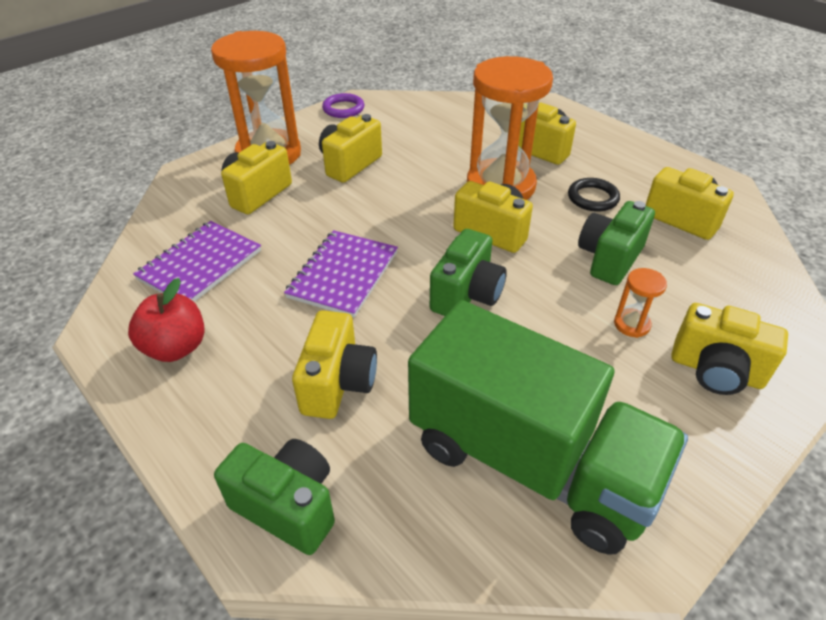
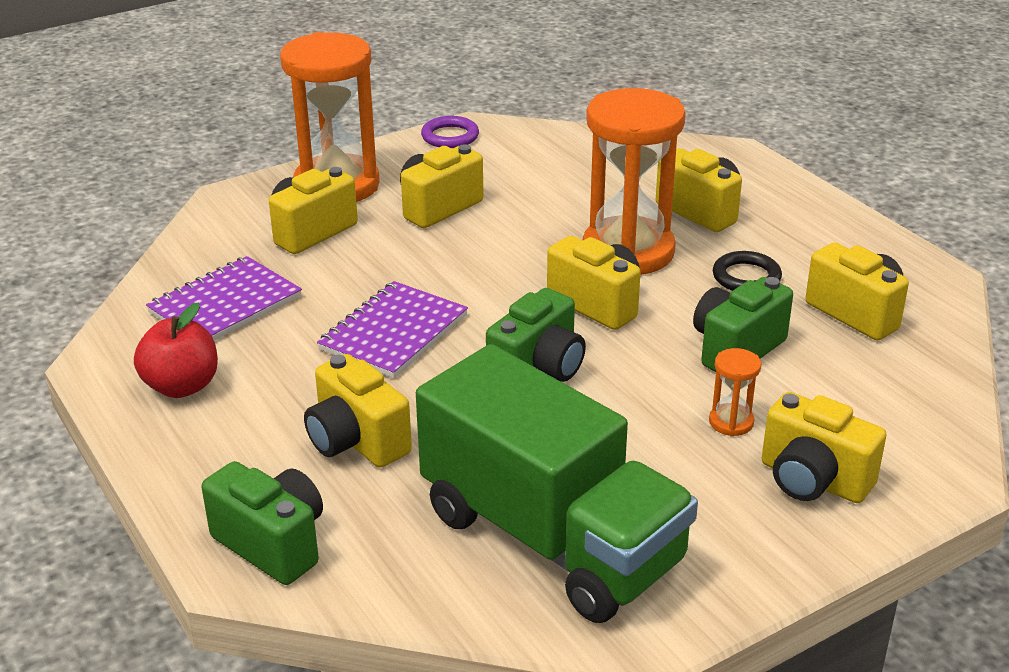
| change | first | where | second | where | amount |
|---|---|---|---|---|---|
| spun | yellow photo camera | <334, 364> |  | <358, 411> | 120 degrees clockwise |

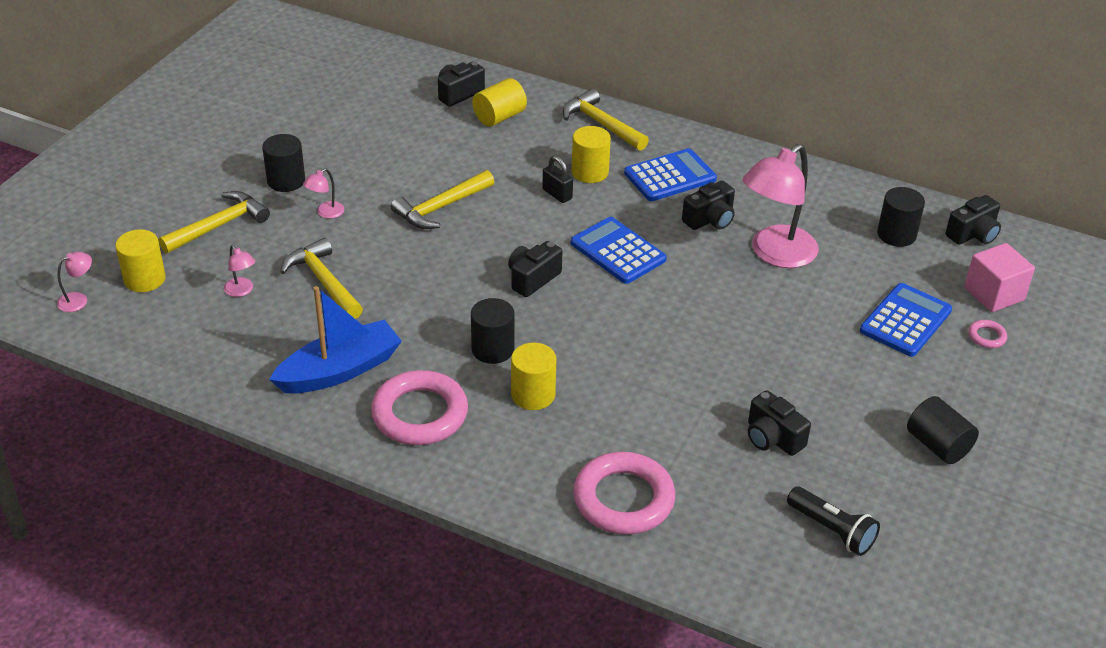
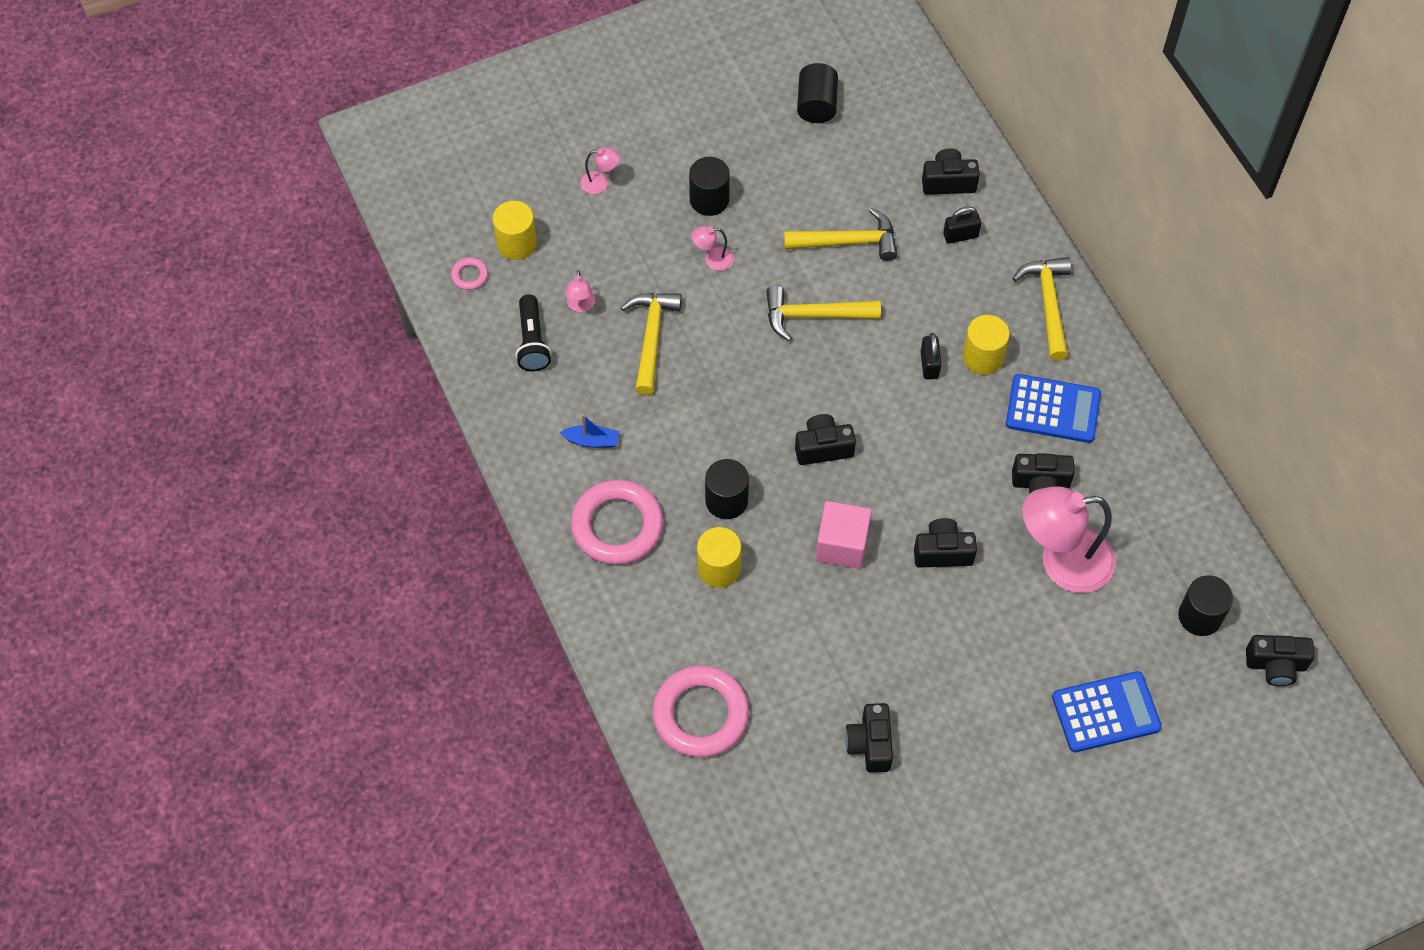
| change | first | where | second | where | amount |
|---|---|---|---|---|---|
| relocated | pink desk lamp | <74, 282> |  | <600, 170> |  |
| relocated | yellow carpenter's hammer | <214, 222> |  | <840, 234> |  |
| size | royal blue boat | <335, 339> |  | <589, 431> | x0.45 |
| exchanged | yellow solid cylinder | <499, 102> | jet-black small lock | <962, 225> |  |
| missing | royal blue calculator | <619, 250> |  |  |  |
| relocated | jet-black pocket torch | <833, 521> |  | <534, 333> |  |
| relocated | jet-black solid cylinder | <943, 430> |  | <817, 93> |  |
| relocated | pink block | <999, 277> |  | <843, 535> |  |
| relocated | pink hoop | <987, 334> |  | <469, 274> |  |
| appeared |  |  | jet-black photo camera | <945, 542> |  |

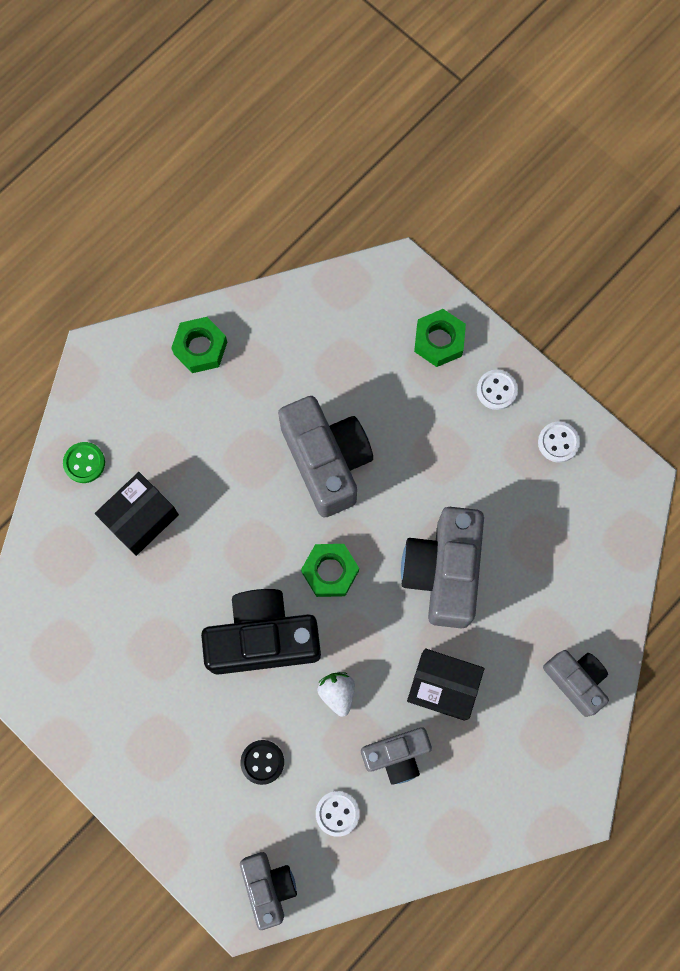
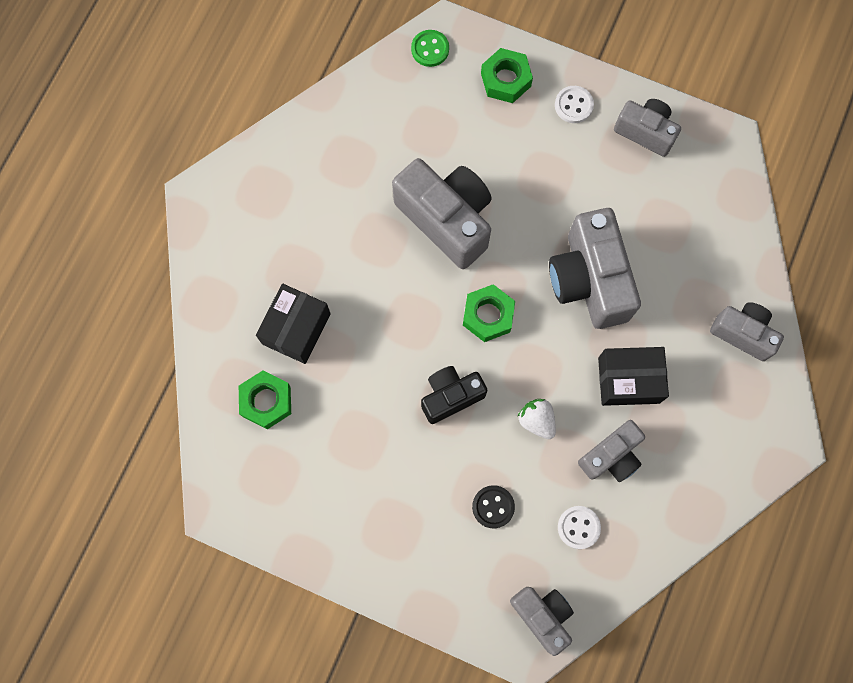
| change | first | where | second | where | amount |
|---|---|---|---|---|---|
| relocated | emerald sewing button | <84, 462> |  | <430, 48> |  |
| relocated | emerald hex nut | <199, 345> |  | <265, 400> |  |
| size | jet-black photo camera | <261, 632> |  | <454, 395> | x0.59 |
| exchanged | snow-white sewing button | <559, 442> | gray photo camera | <647, 128> |  |

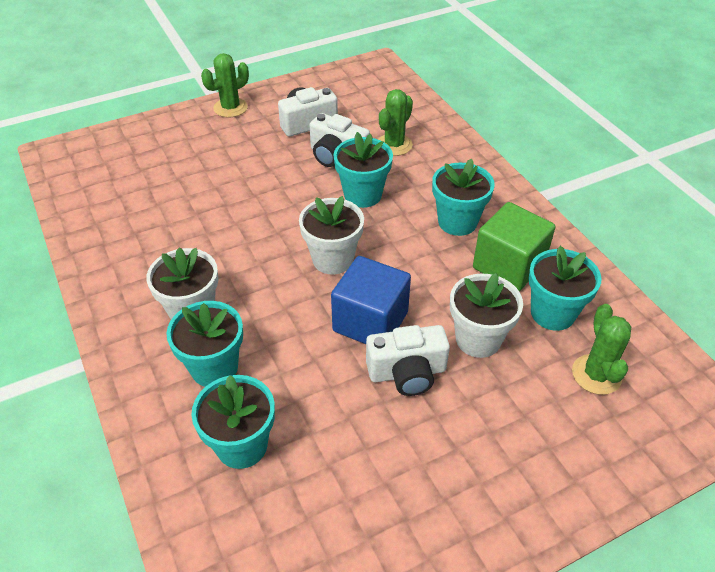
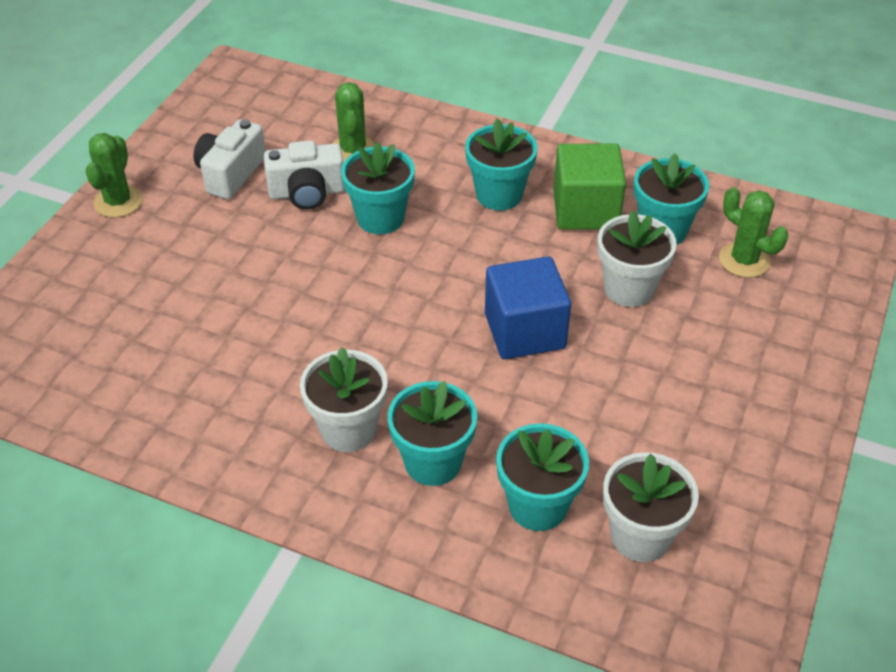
| change | first | where | second | where | amount |
|---|---|---|---|---|---|
| relocated | snow-white plant pot | <331, 235> |  | <651, 507> |  |
| missing | snow-white photo camera | <408, 360> |  |  |  |

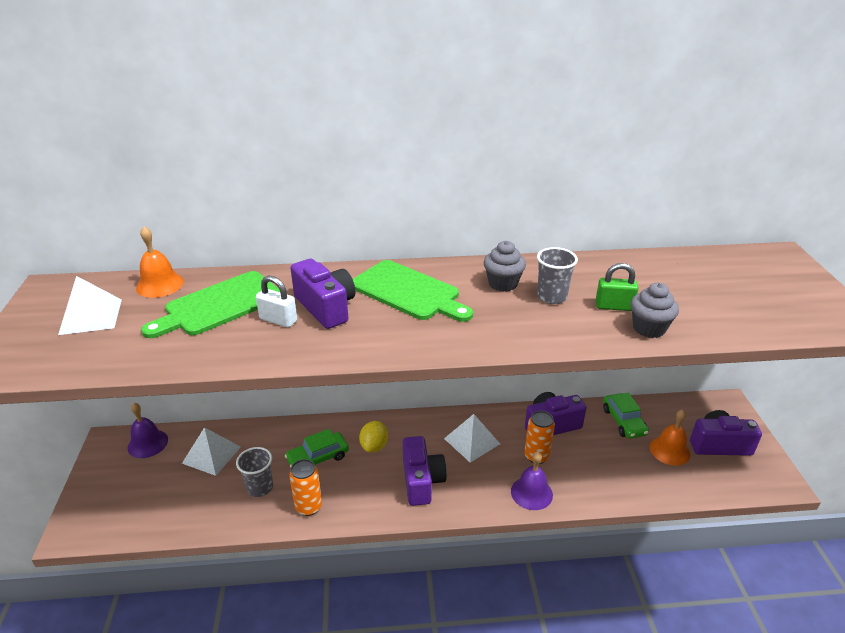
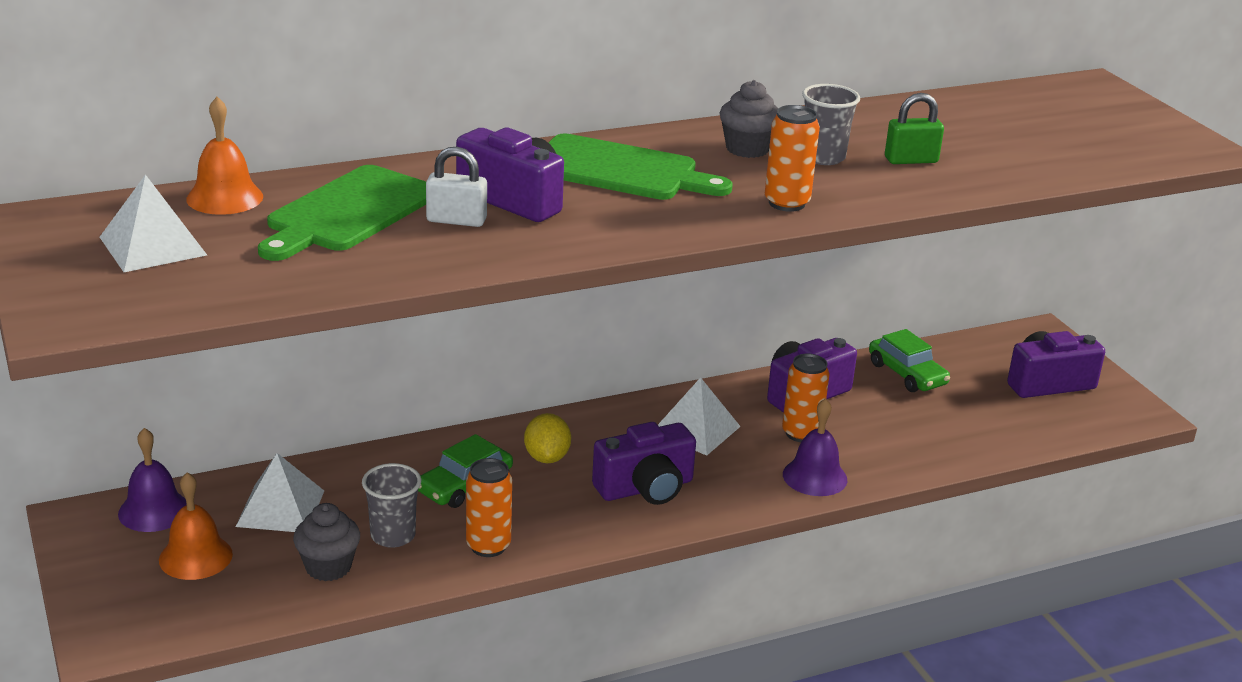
| change | first | where | second | where | amount |
|---|---|---|---|---|---|
| spun | royal purple photo camera | <425, 471> |  | <644, 463> | 90 degrees clockwise |
| relocated | gray muffin | <655, 310> |  | <326, 542> |  |
| relocated | orange school bell | <670, 438> |  | <196, 526> |  |
| appeared |  |  | orange soda can | <792, 158> |  |

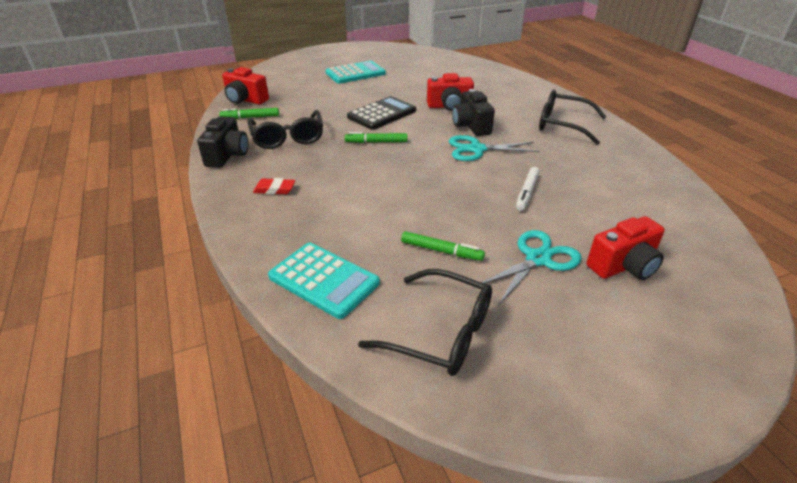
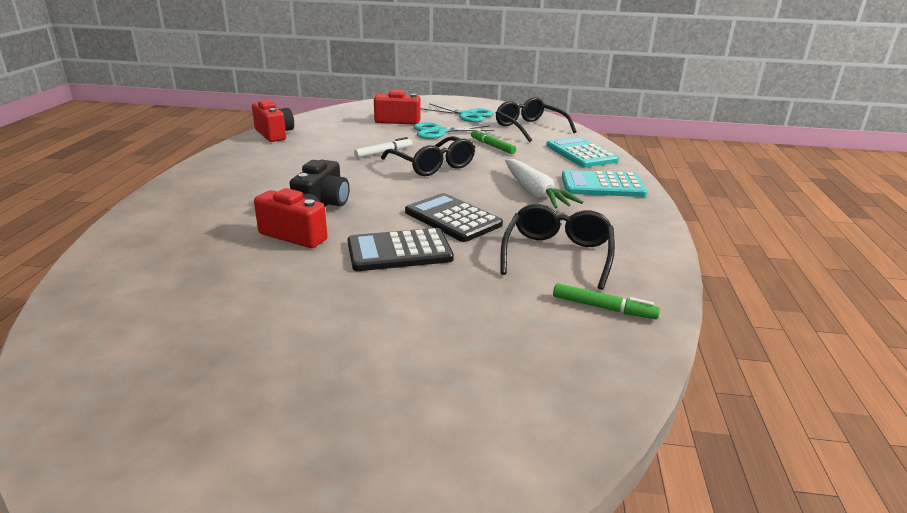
| change | first | where | second | where | amount |
|---|---|---|---|---|---|
| missing | jet-black photo camera | <222, 142> |  |  |  |
| relocated | scarlet photo camera | <245, 85> |  | <273, 121> |  |
| missing | scarlet pencil eraser | <274, 186> |  |  |  |
| relocated | aqua calculator | <356, 72> |  | <604, 183> |  |
| exchanged | emerald felt pen | <376, 137> | jet-black calculator | <454, 217> |  |
| relocated | aqua pair of scissors | <494, 148> |  | <456, 112> |  |
| relocated | jet-black spectacles | <572, 117> |  | <428, 156> |  |
| appeared |  |  | snow-white carrot | <544, 184> |  |

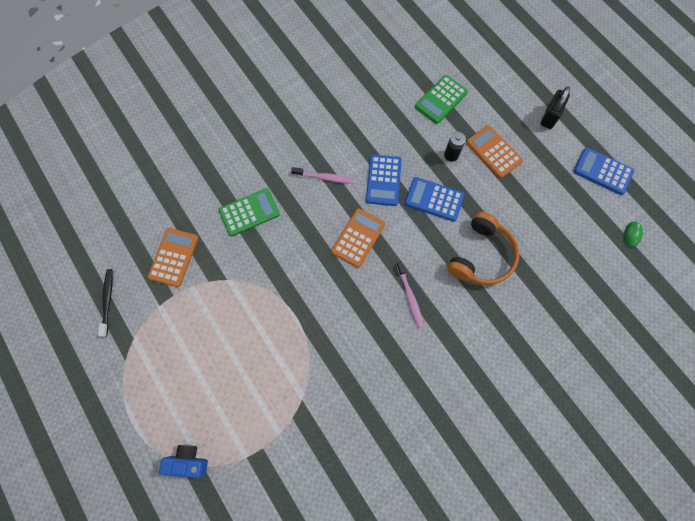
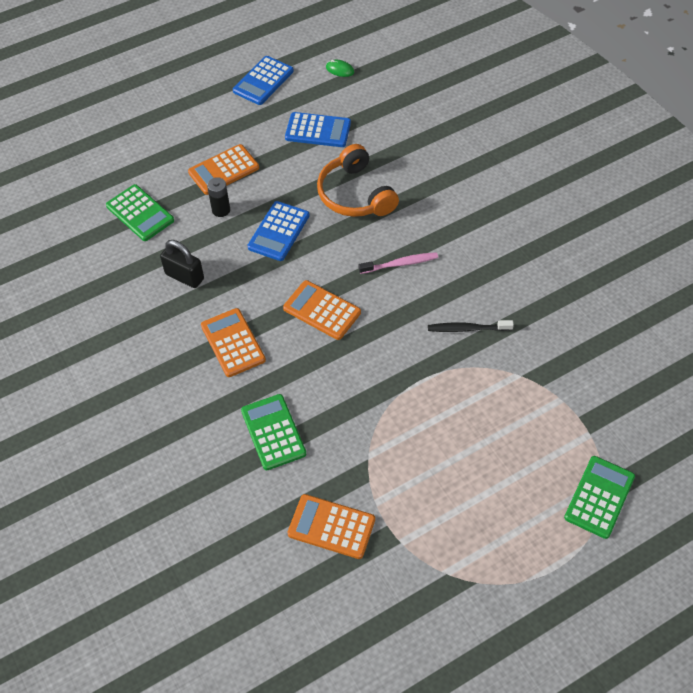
| change | first | where | second | where | amount |
|---|---|---|---|---|---|
| relocated | jet-black tooth brush | <105, 303> |  | <471, 326> |  |
| exchanged | royal blue photo camera | <183, 461> | emerald calculator | <599, 497> |  |
| exchanged | pink tooth brush | <323, 175> | orange calculator | <233, 342> |  |
| relocated | royal blue calculator | <384, 180> |  | <318, 129> |  |
| spun | orange over-ear headphones | <483, 248> |  | <358, 180> | 150 degrees counterclockwise |
| relocated | jet-black small lock | <555, 107> |  | <182, 264> |  |

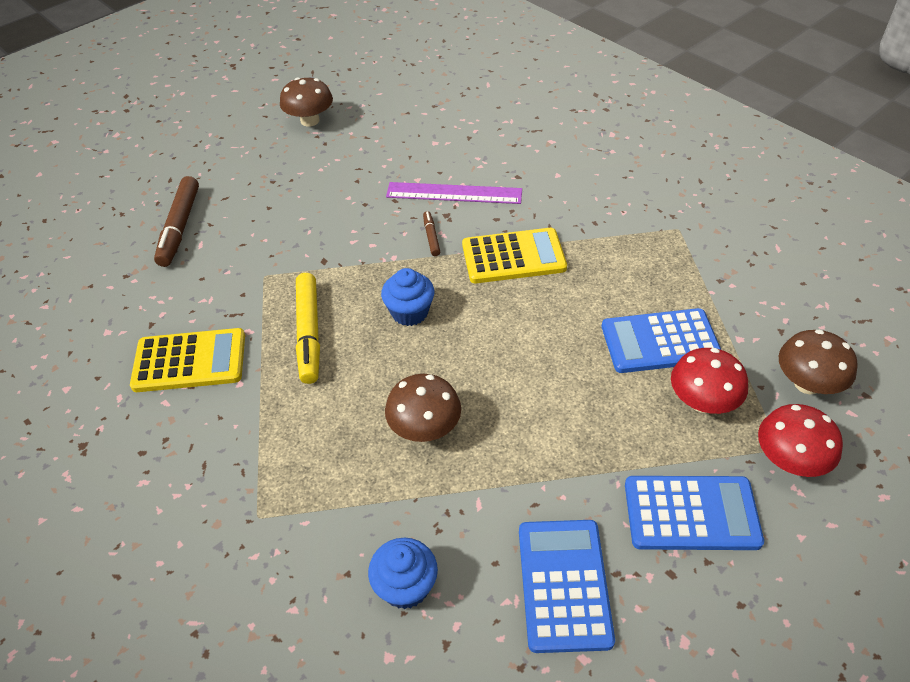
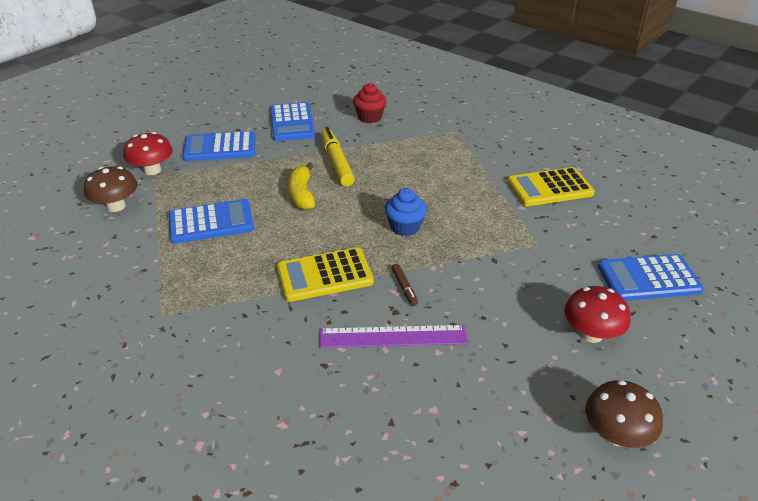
| change | first | where | second | where | amount |
|---|---|---|---|---|---|
| exchanged | dark brown felt pen | <176, 221> | royal blue calculator | <651, 277> |  |
| relocated | yellow felt pen | <308, 328> |  | <338, 157> |  |
| colour | royal blue muffin | <403, 573> | scarlet muffin | <370, 103> |  |
| missing | dark brown mushroom | <423, 408> |  |  |  |
| relocated | scarlet mushroom | <709, 381> |  | <597, 314> |  |
| appeared |  |  | yellow toy banana | <301, 186> |  |

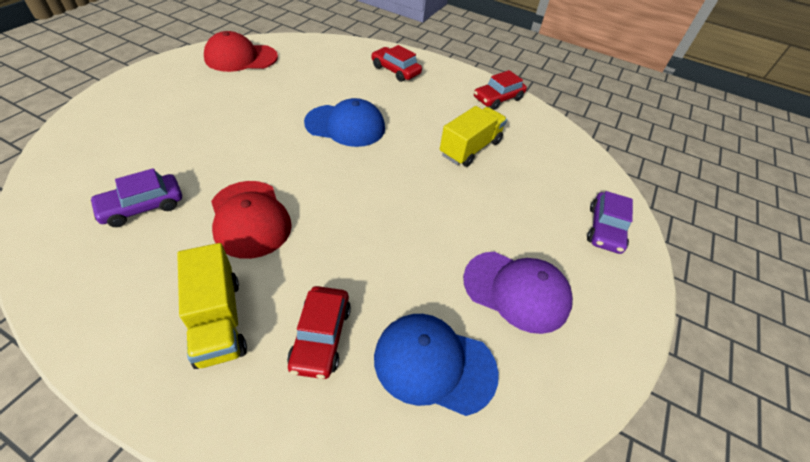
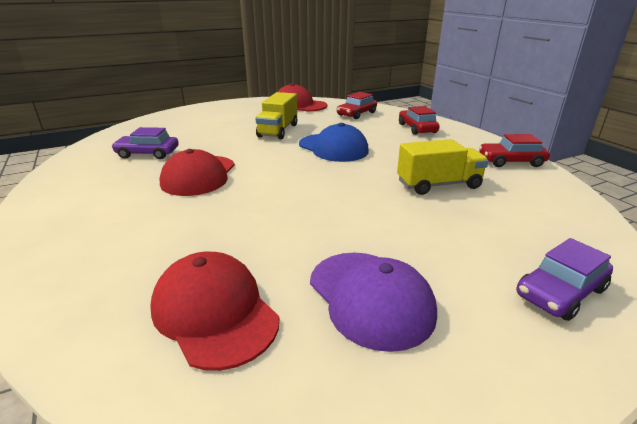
| change | first | where | second | where | amount |
|---|---|---|---|---|---|
| relocated | yellow toy truck | <212, 306> |  | <276, 115> |  |
| relocated | scarlet toy car | <319, 332> |  | <357, 105> |  |
| colour | royal blue peaked cap | <436, 365> | scarlet peaked cap | <214, 311> |  |

